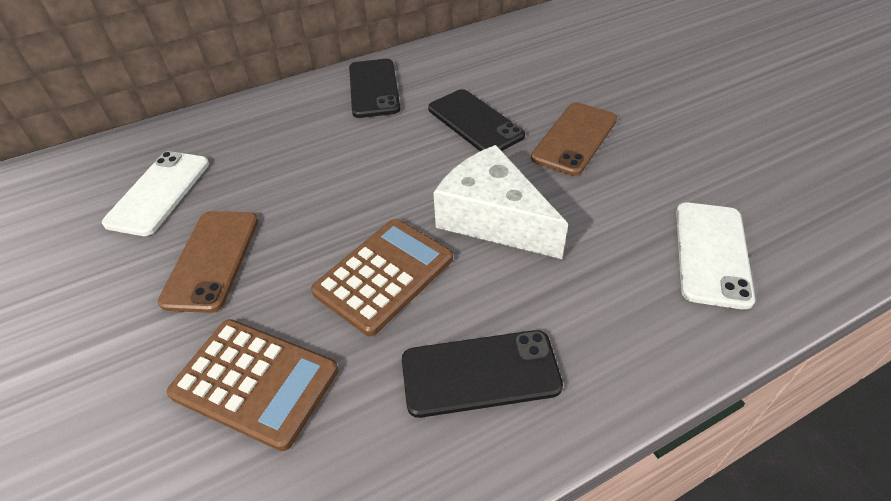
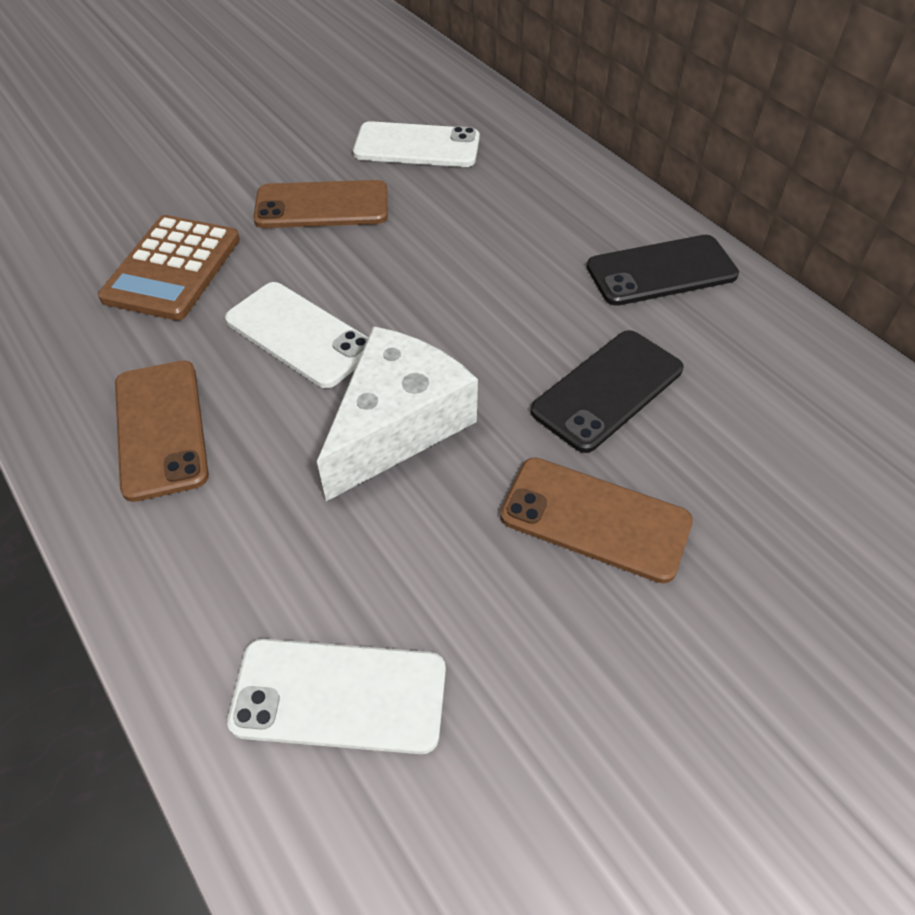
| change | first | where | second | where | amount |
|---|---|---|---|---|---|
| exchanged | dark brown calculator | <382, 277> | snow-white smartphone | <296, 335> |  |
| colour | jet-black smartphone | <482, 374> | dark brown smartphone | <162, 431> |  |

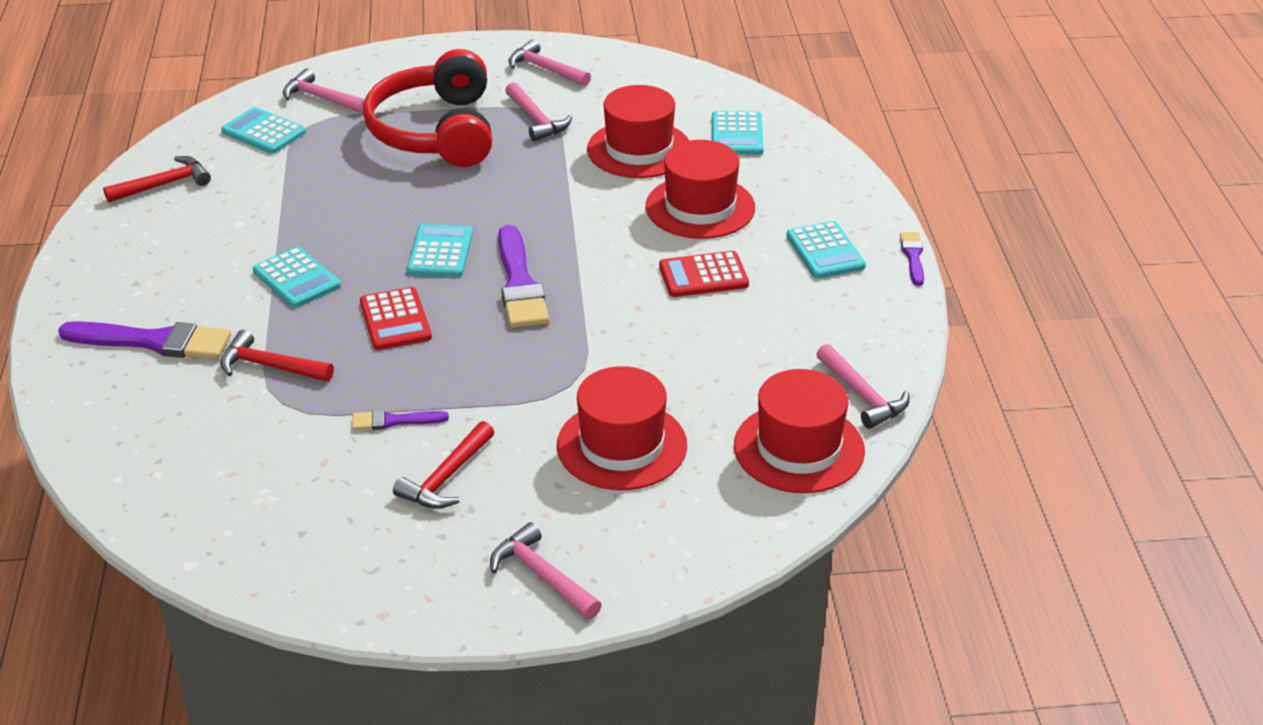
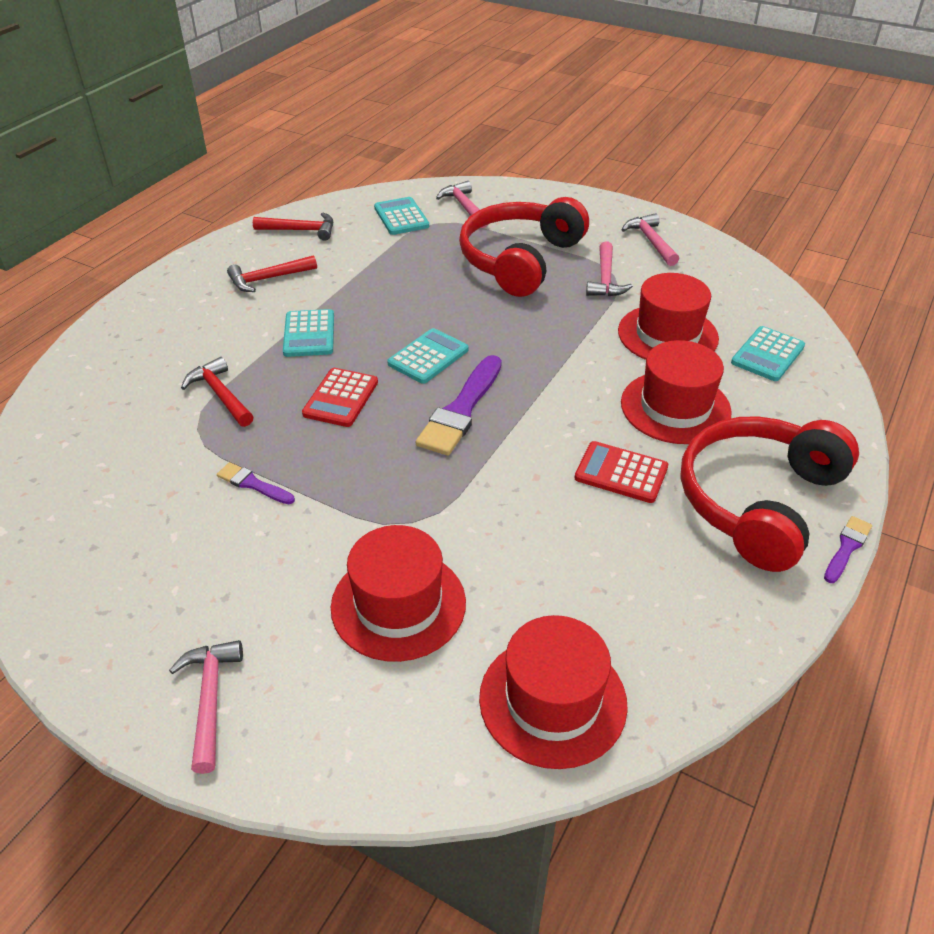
| change | first | where | second | where | amount |
|---|---|---|---|---|---|
| missing | royal purple brush | <144, 340> |  |  |  |
| relocated | scarlet carpenter's hammer | <443, 465> |  | <272, 273> |  |
| exchanged | aqua calculator | <826, 250> | scarlet over-ear headphones | <770, 494> |  |
| missing | pink carpenter's hammer | <863, 386> |  |  |  |

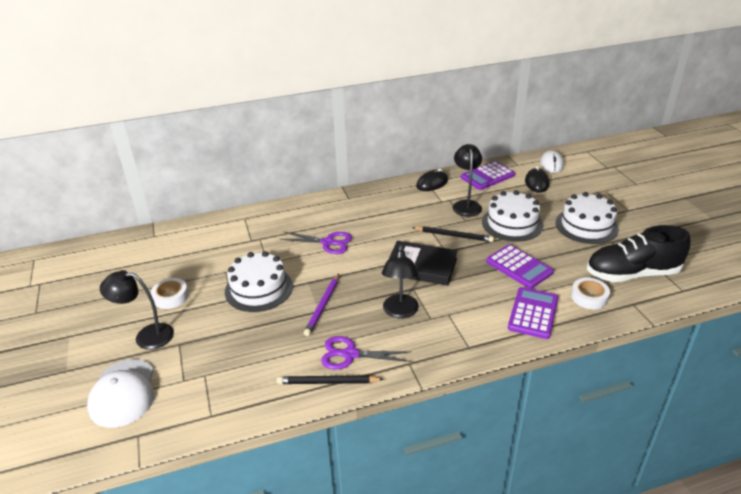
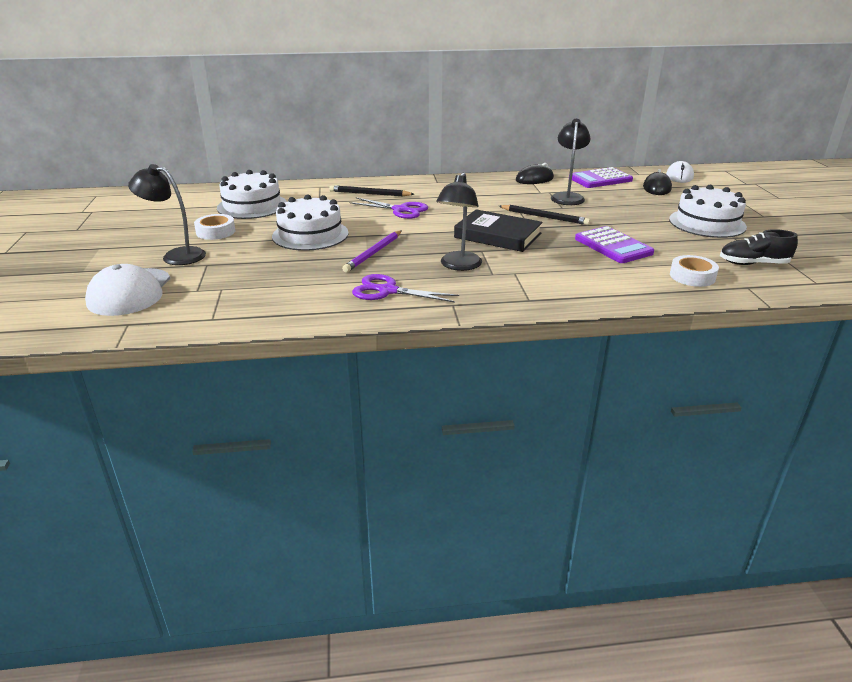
| change | first | where | second | where | amount |
|---|---|---|---|---|---|
| relocated | jet-black wooden pencil | <330, 379> |  | <371, 190> |  |
| relocated | snow-white layer cake | <512, 216> |  | <252, 194> |  |
| missing | royal purple calculator | <533, 313> |  |  |  |
| size | jet-black sneaker | <639, 253> |  | <759, 247> | x0.57 |

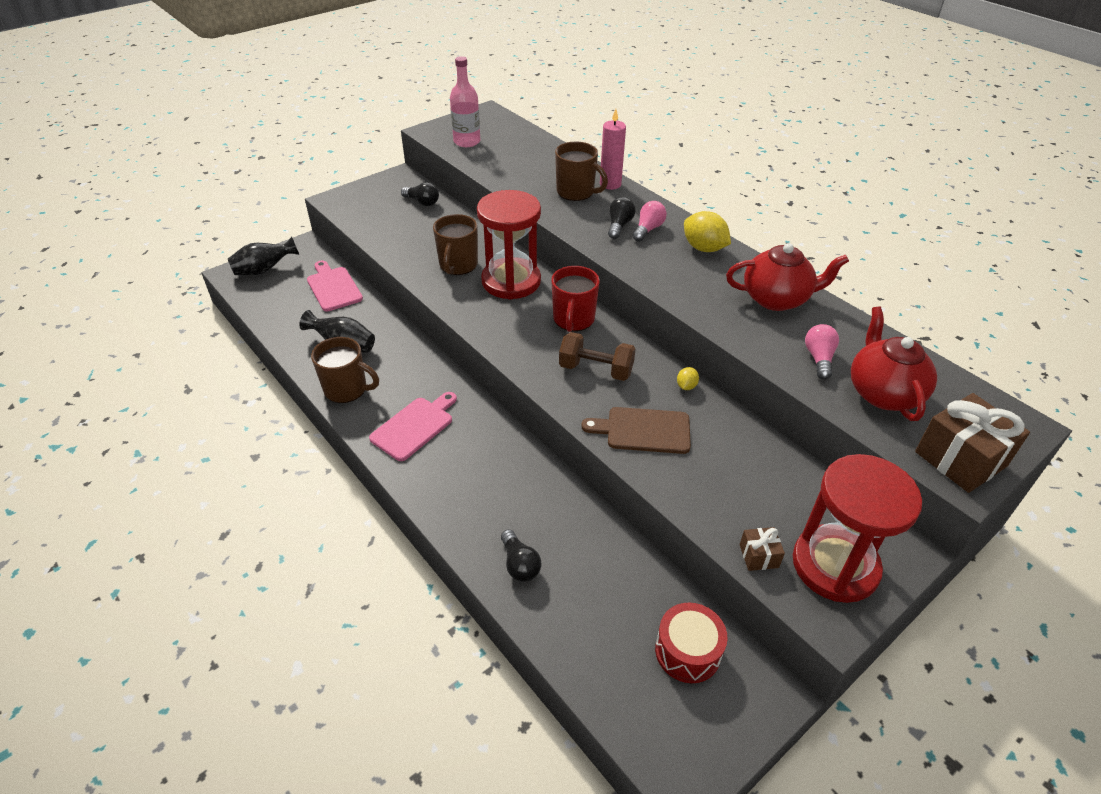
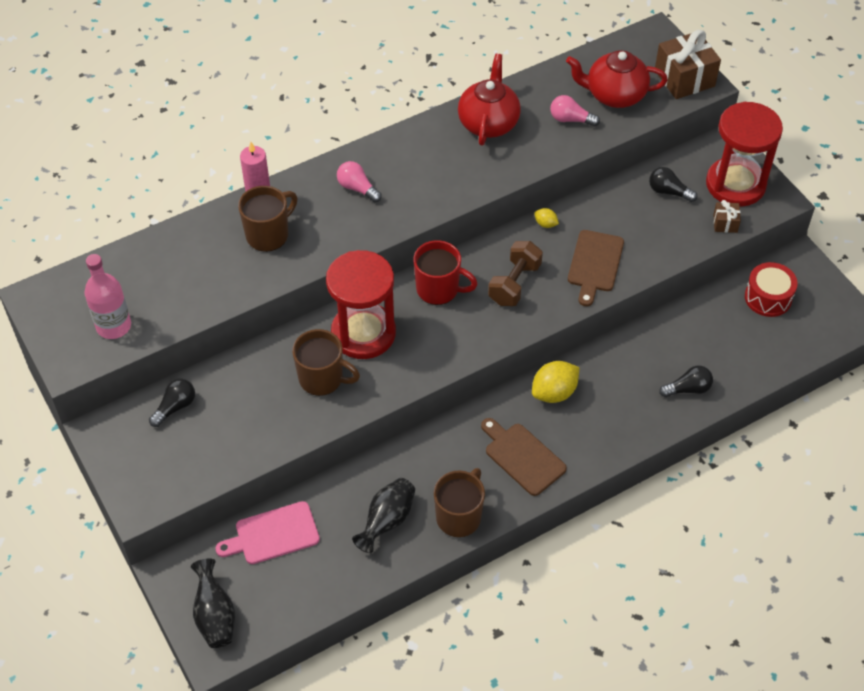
| change | first | where | second | where | amount |
|---|---|---|---|---|---|
| colour | pink chopping board | <413, 426> | dark brown chopping board | <524, 457> |  |
| relocated | jet-black bulb | <622, 218> |  | <673, 184> |  |
| relocated | yellow toy lemon | <707, 231> |  | <555, 382> |  |

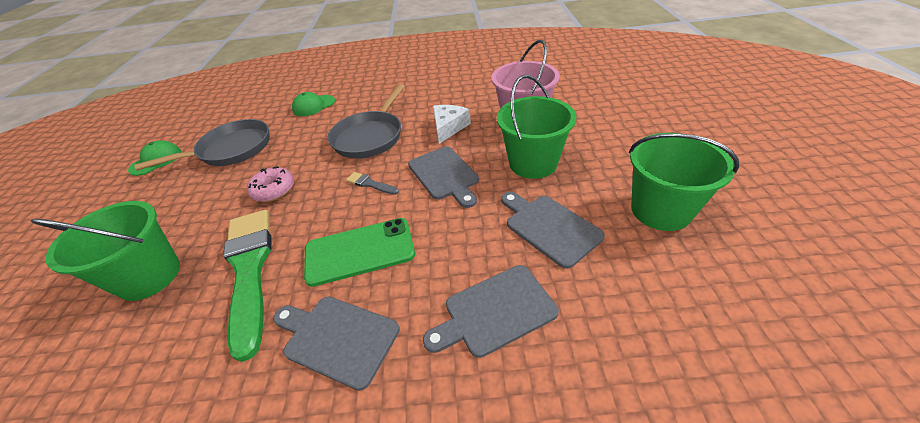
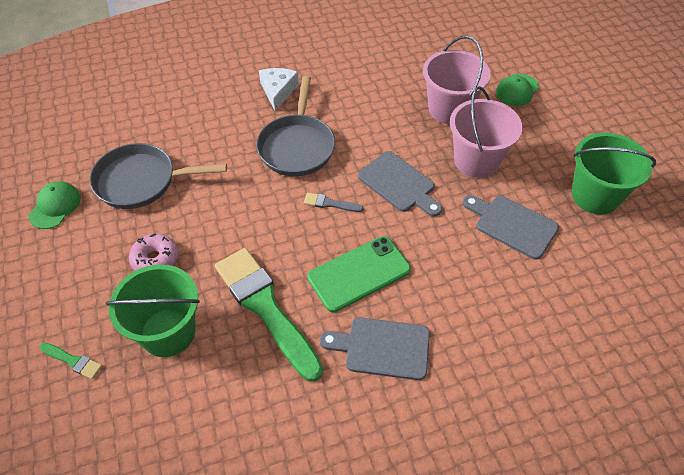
| change | first | where | second | where | amount |
|---|---|---|---|---|---|
| spun | gray pan | <202, 144> |  | <158, 176> | 135 degrees counterclockwise |
| relocated | pink donut | <270, 184> |  | <153, 252> |  |
| relocated | emerald peaked cap | <313, 104> |  | <517, 90> |  |
| missing | gray chopping board | <491, 311> |  |  |  |
| relocated | snow-white cheese | <452, 124> |  | <279, 89> |  |
| colour | emerald sand bucket | <536, 127> | pink sand bucket | <486, 132> |  |
| appeared |  |  | emerald brush | <70, 361> |  |

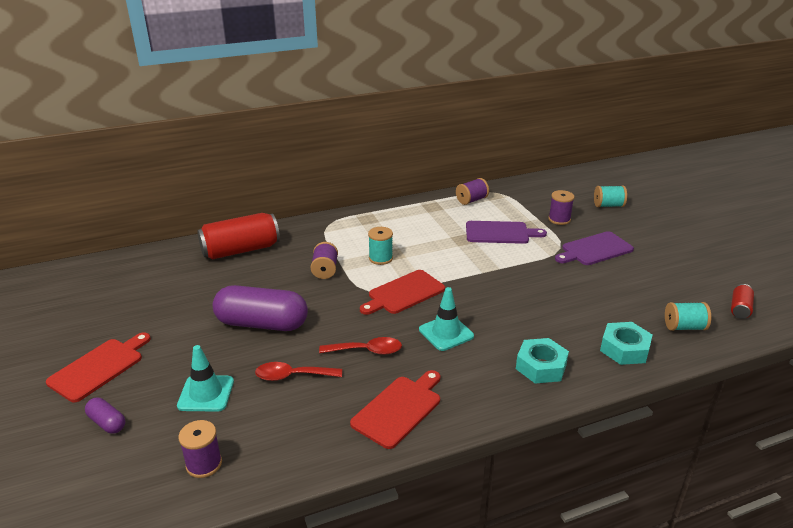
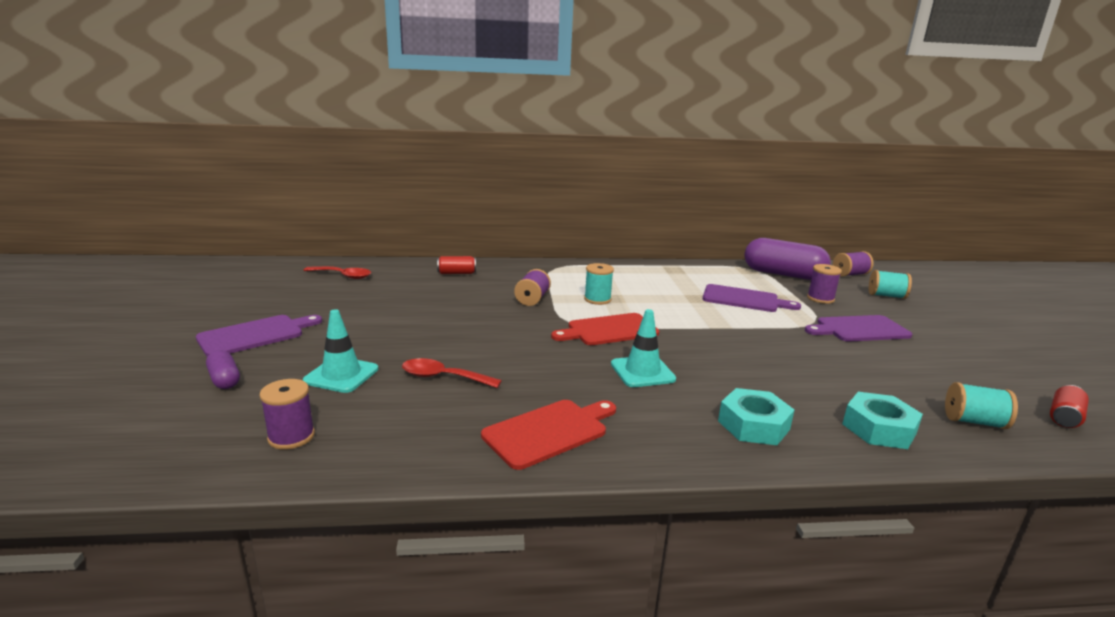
| change | first | where | second | where | amount |
|---|---|---|---|---|---|
| colour | scarlet chopping board | <98, 367> | royal purple chopping board | <259, 336> |  |
| size | scarlet soda can | <238, 236> |  | <456, 265> | x0.48 |
| relocated | royal purple pill shape | <260, 308> |  | <787, 259> |  |
| relocated | scarlet teaspoon | <360, 346> |  | <337, 272> |  |
| relocated | royal purple reel of thread | <472, 191> |  | <853, 264> |  |

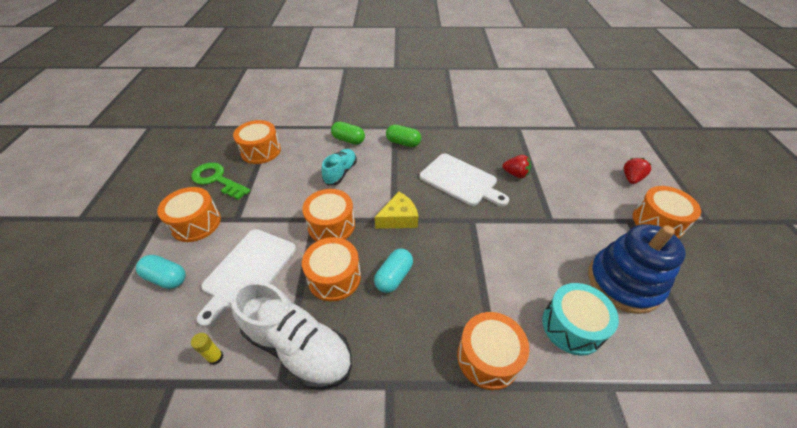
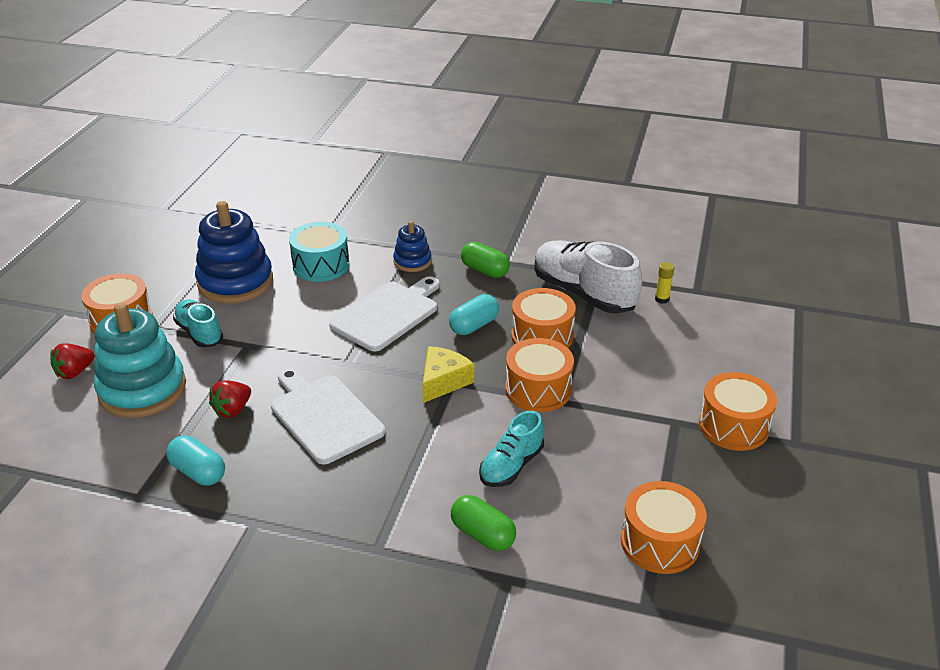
| change | first | where | second | where | amount |
|---|---|---|---|---|---|
| relocated | aqua pill shape | <161, 272> |  | <195, 461> |  |
| missing | emerald latchkey | <220, 181> |  |  |  |
| relocated | snow-white chopping board | <246, 278> |  | <384, 314> |  |
| spun | yellow cheese | <396, 210> |  | <448, 374> | 135 degrees clockwise |
| relocated | emerald pill shape | <403, 135> |  | <485, 260> |  |
| exchanged | orange toy drum | <493, 351> | royal blue stacking toy | <412, 246> |  |
| spun | scarlet strawberry | <517, 166> |  | <230, 399> | 90 degrees counterclockwise |
| appeared |  |  | aqua stacking toy | <140, 360> |  |
| appeared |  |  | aqua sneaker | <198, 323> |  |

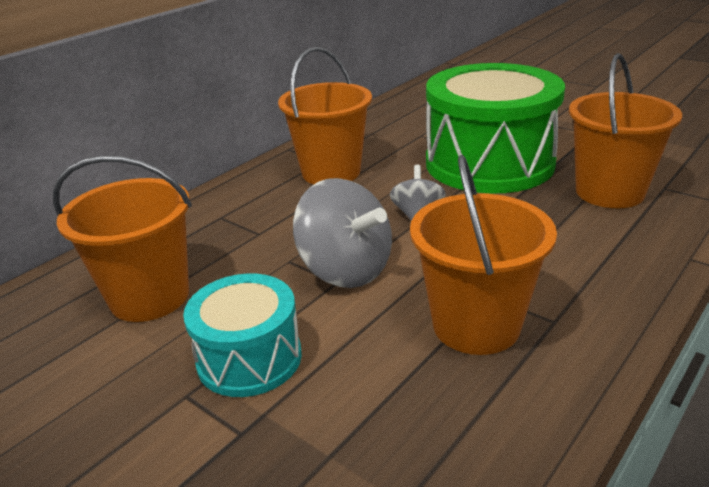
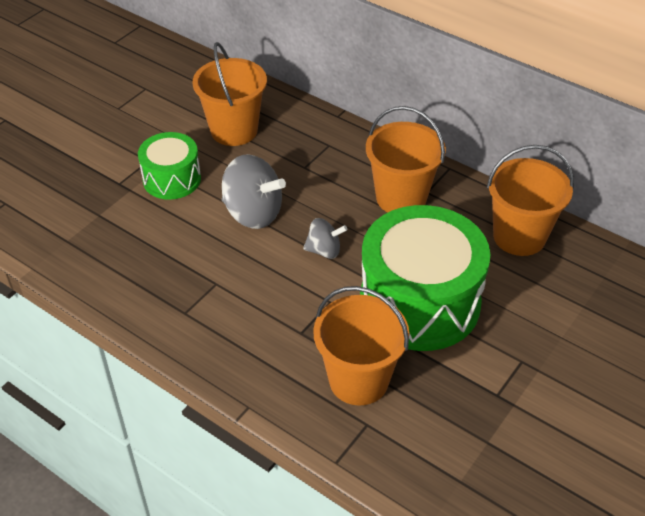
| change | first | where | second | where | amount |
|---|---|---|---|---|---|
| colour | aqua toy drum | <242, 335> | emerald toy drum | <169, 166> |  |
| spun | gray spinning top | <342, 233> |  | <254, 191> | 105 degrees counterclockwise |
| relocated | orange sand bucket | <483, 255> |  | <530, 200> |  |

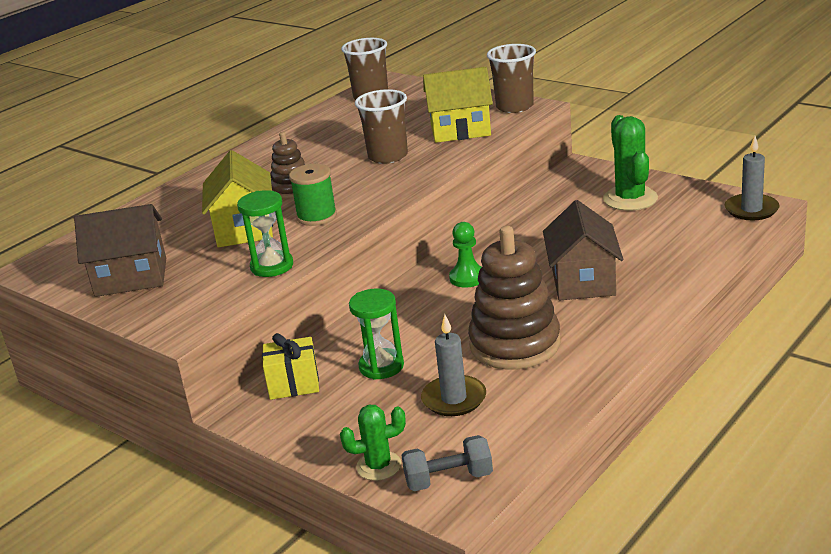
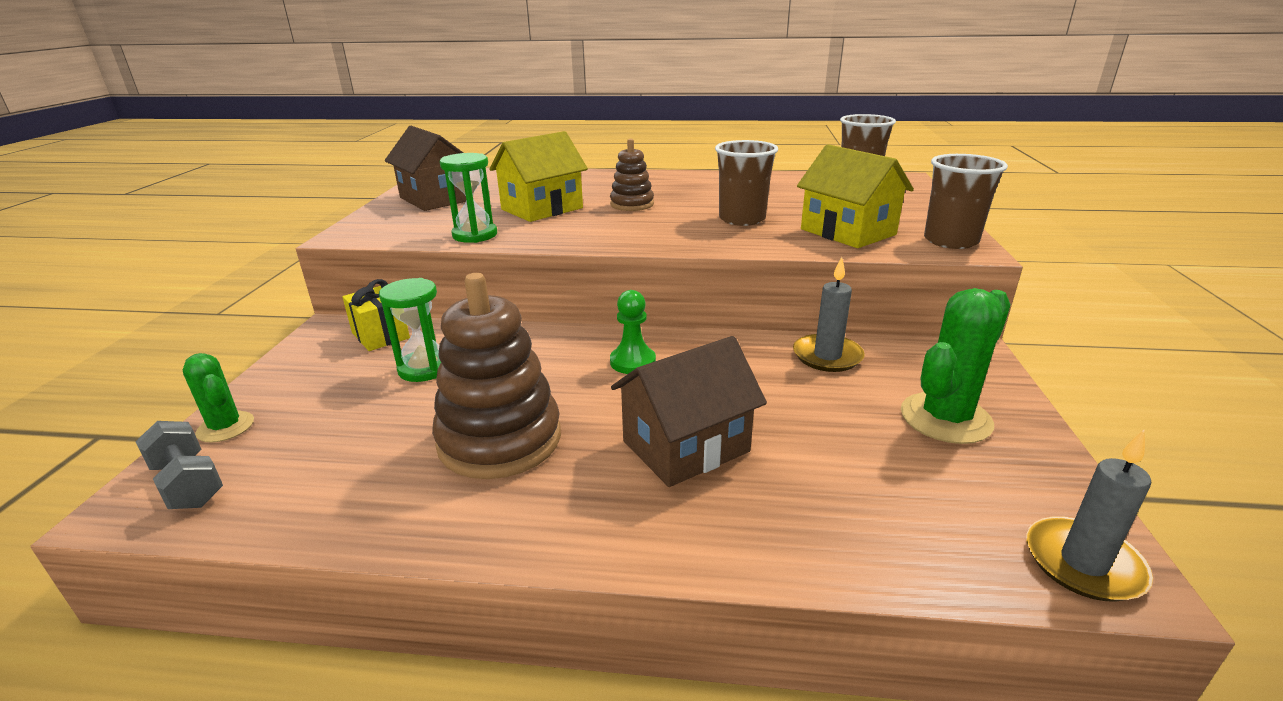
| change | first | where | second | where | amount |
|---|---|---|---|---|---|
| missing | emerald reel of thread | <313, 195> |  |  |  |
| relocated | gray wax candle | <453, 365> |  | <829, 314> |  |

